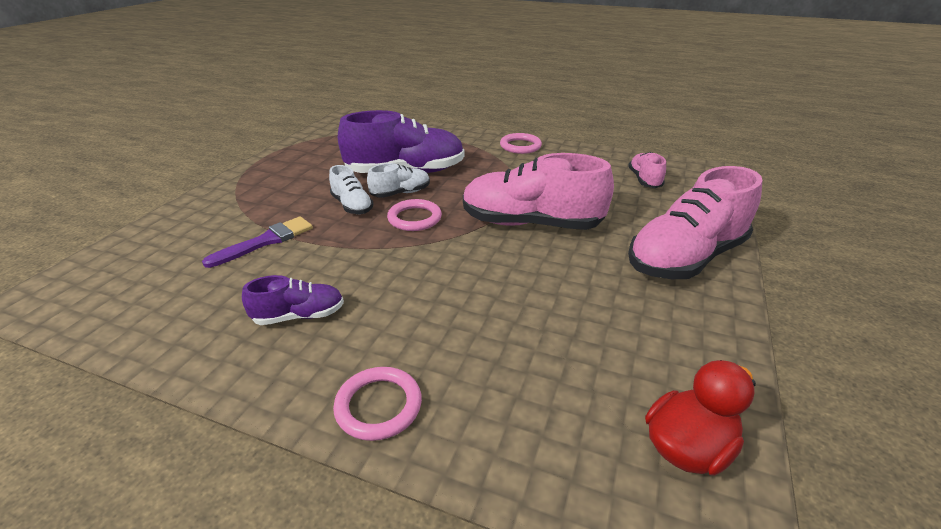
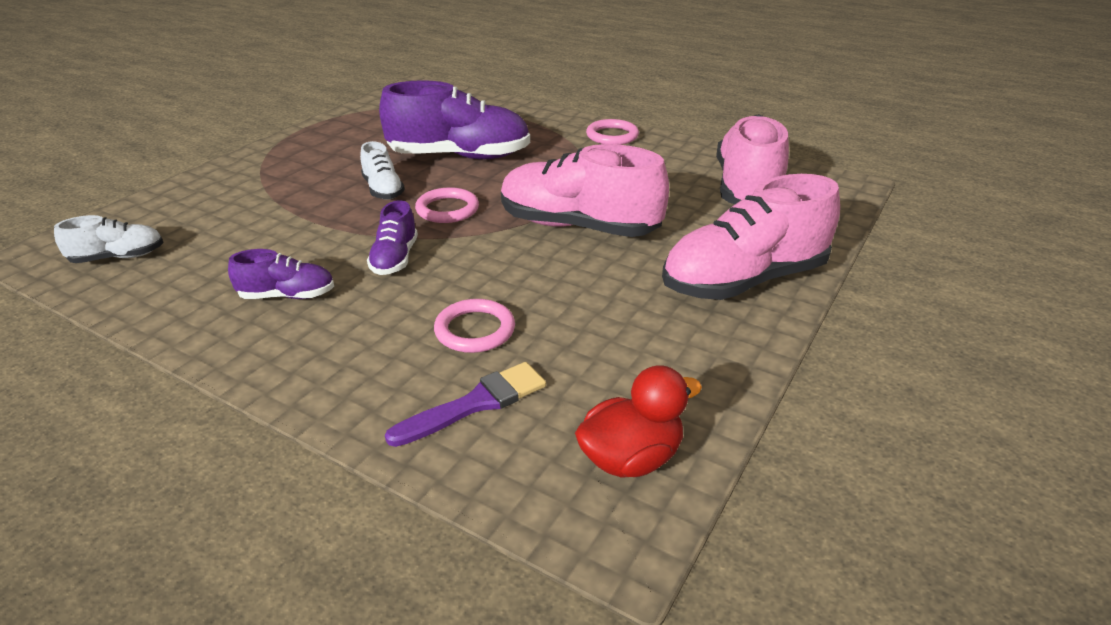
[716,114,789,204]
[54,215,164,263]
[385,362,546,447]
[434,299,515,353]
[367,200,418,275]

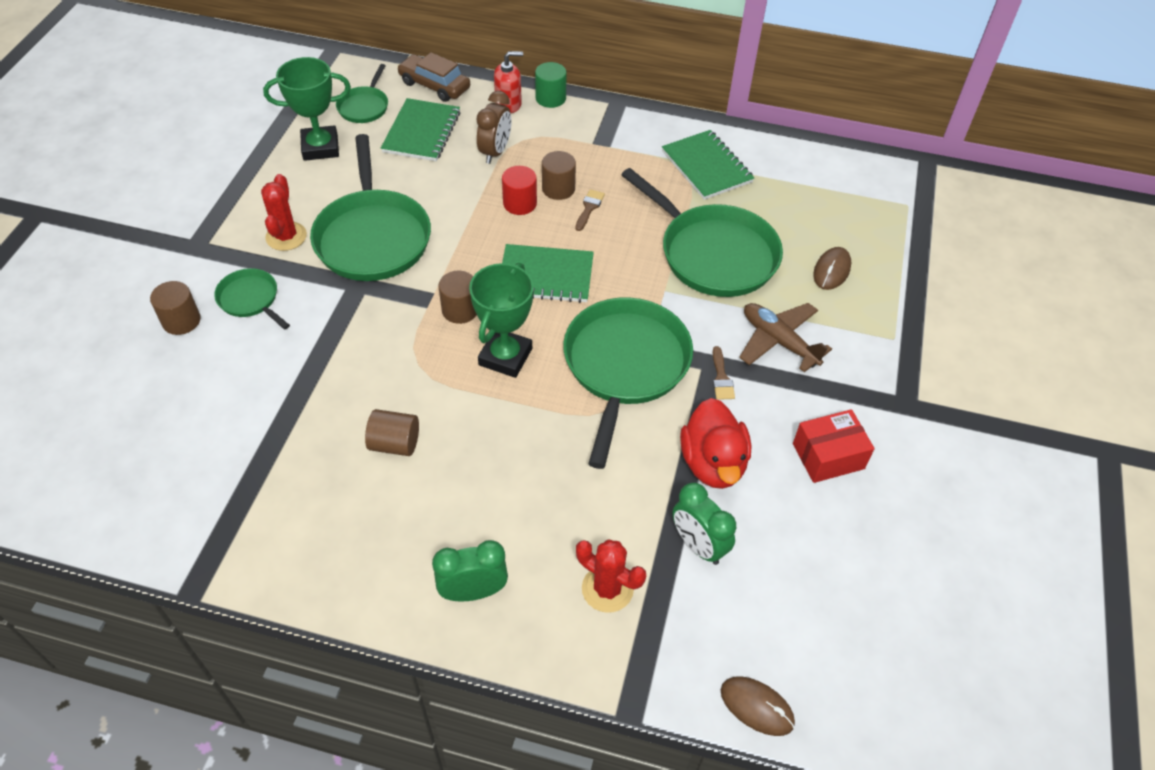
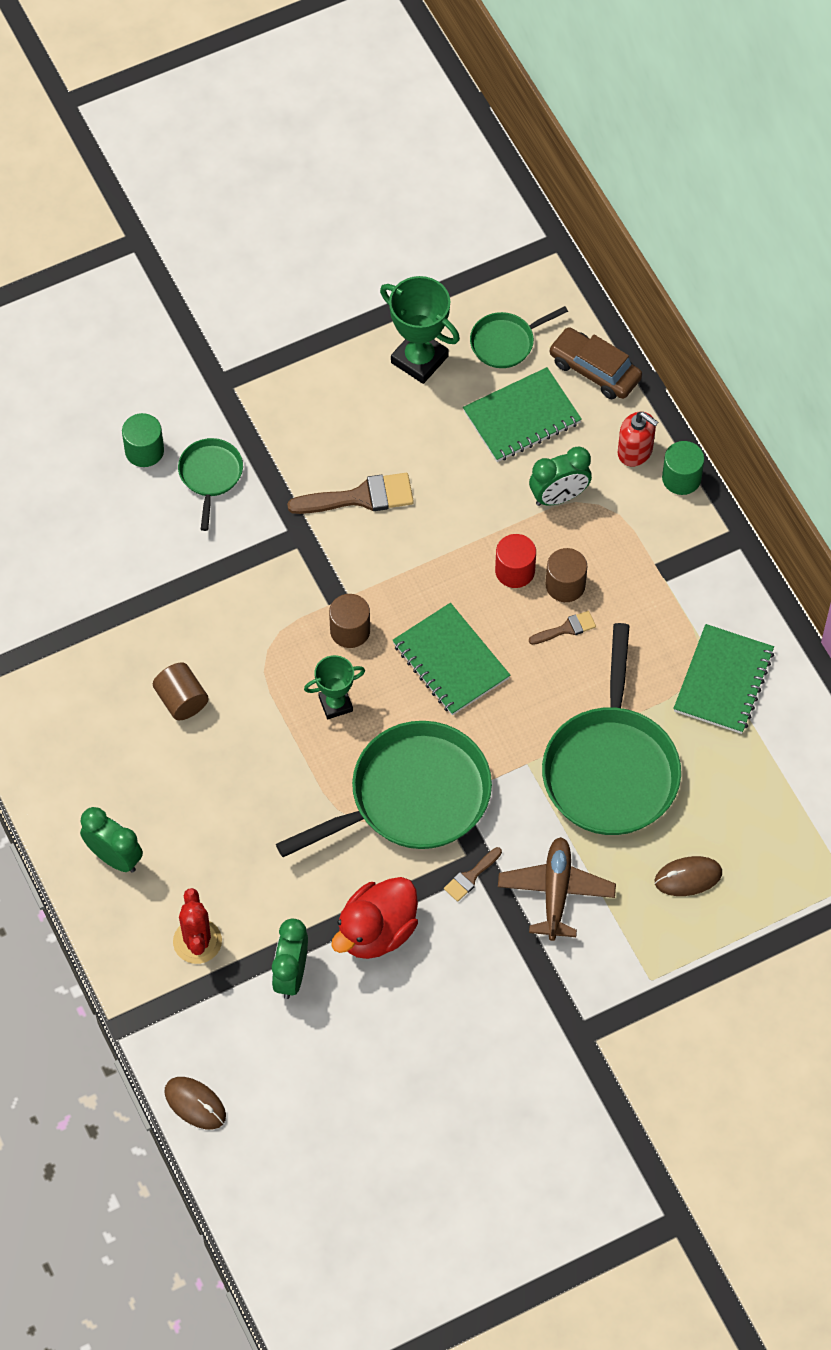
[549,327,642,399]
[529,447,592,506]
[287,473,414,514]
[261,174,307,251] (first image)
[304,655,365,719]
[122,413,164,467]
[793,409,875,483] (first image)
[165,1077,226,1129]

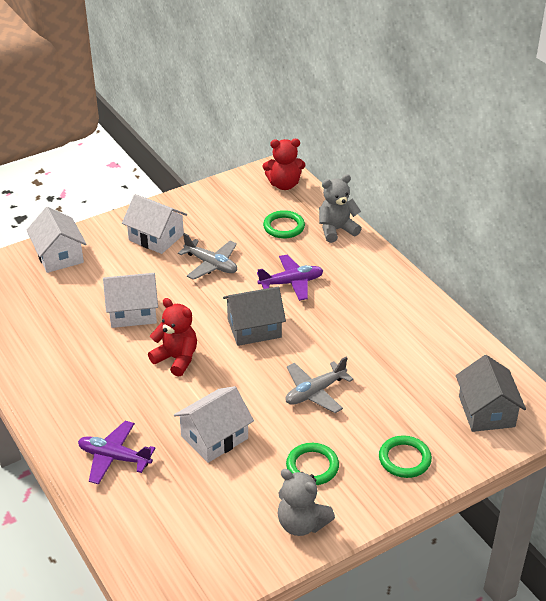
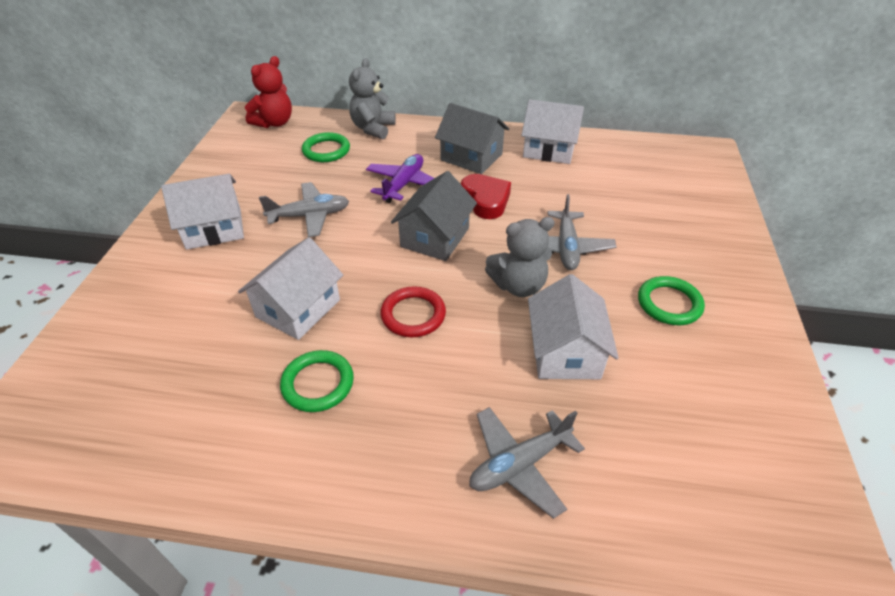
[521,99,584,164]
[381,286,446,337]
[435,103,509,174]
[469,407,585,519]
[280,350,354,412]
[485,217,555,297]
[461,174,511,219]

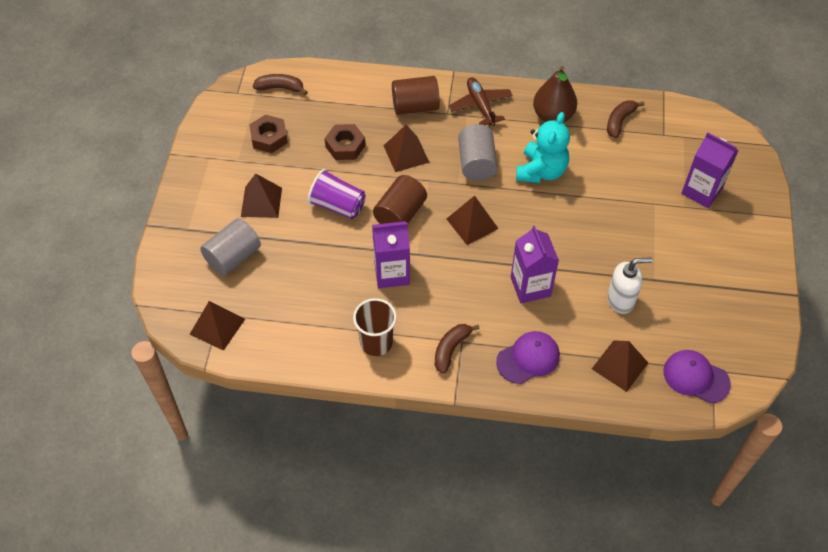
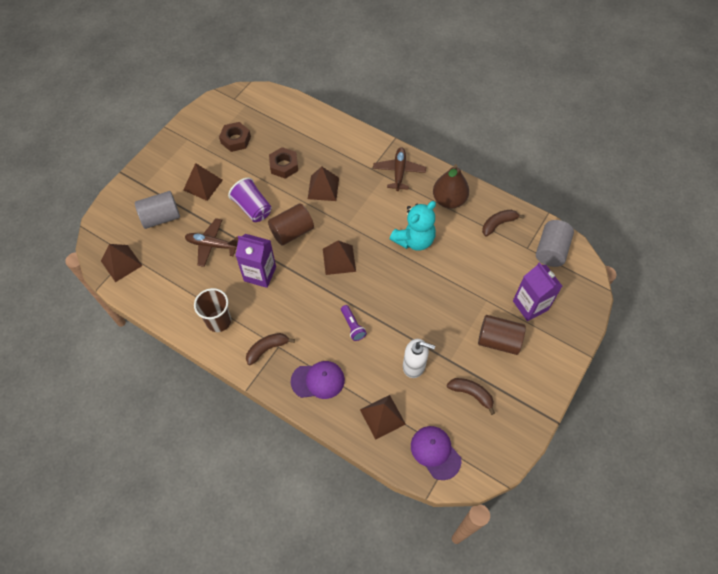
[447,378,495,415]
[478,315,526,355]
[536,220,574,267]
[341,305,367,341]
[185,218,238,267]

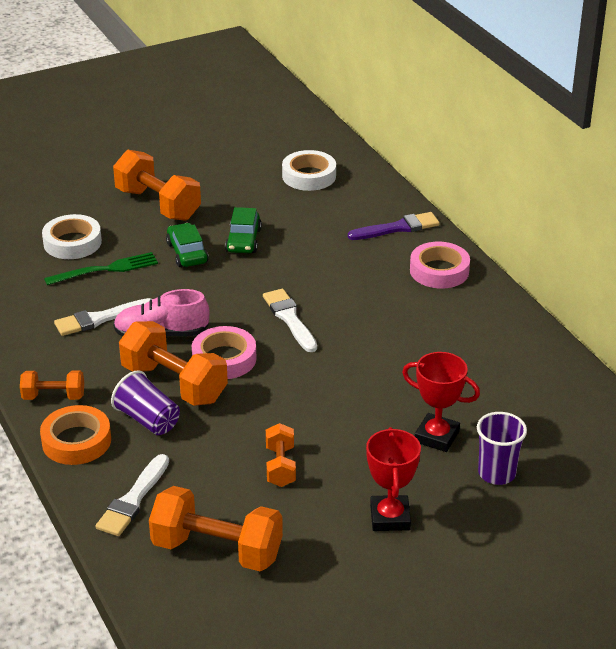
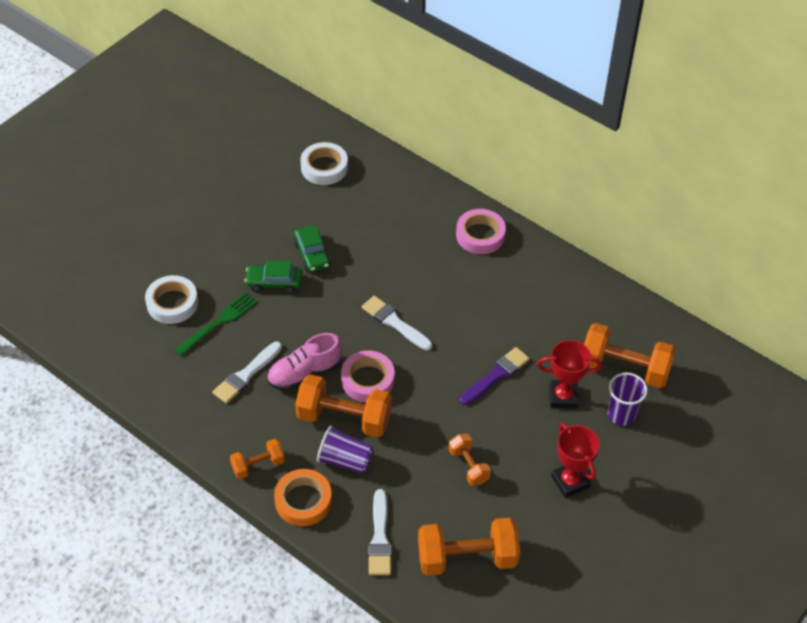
[584,323,676,388]
[460,347,530,405]
[245,260,302,293]

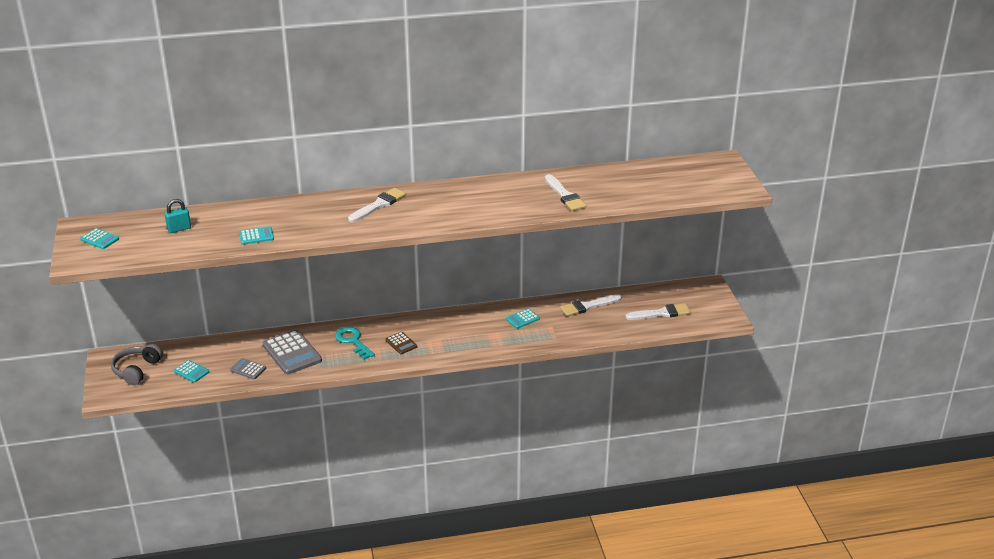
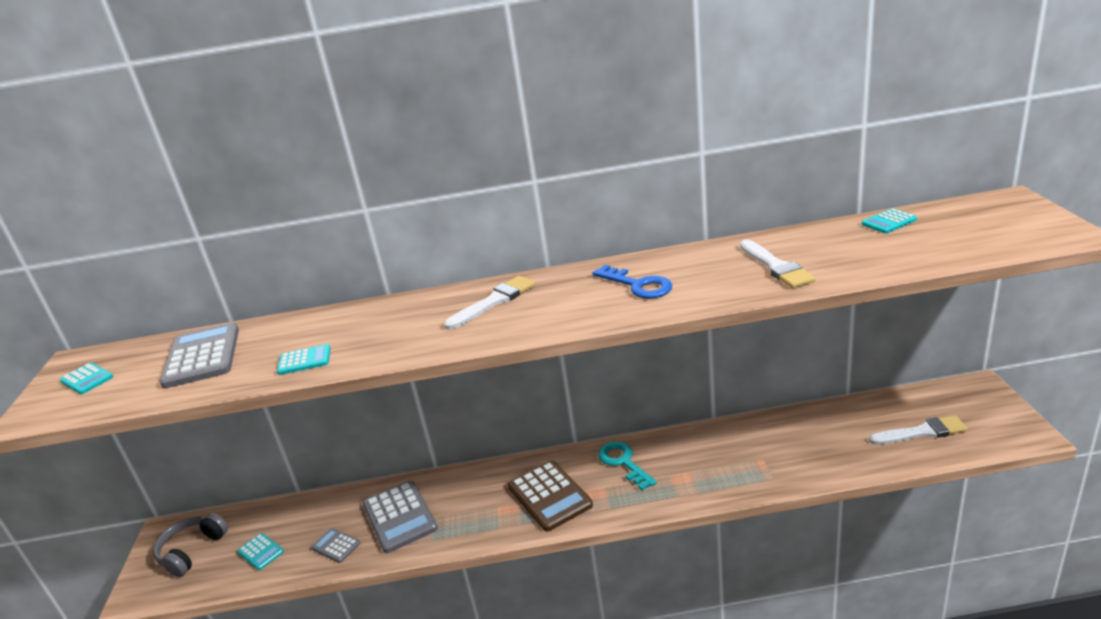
[160,322,239,389]
[560,294,622,316] (first image)
[862,208,917,233]
[598,441,657,490]
[508,460,593,531]
[592,265,672,299]

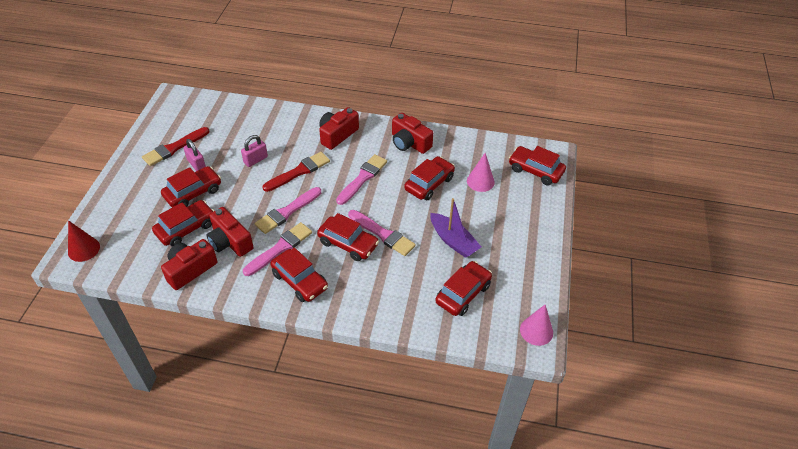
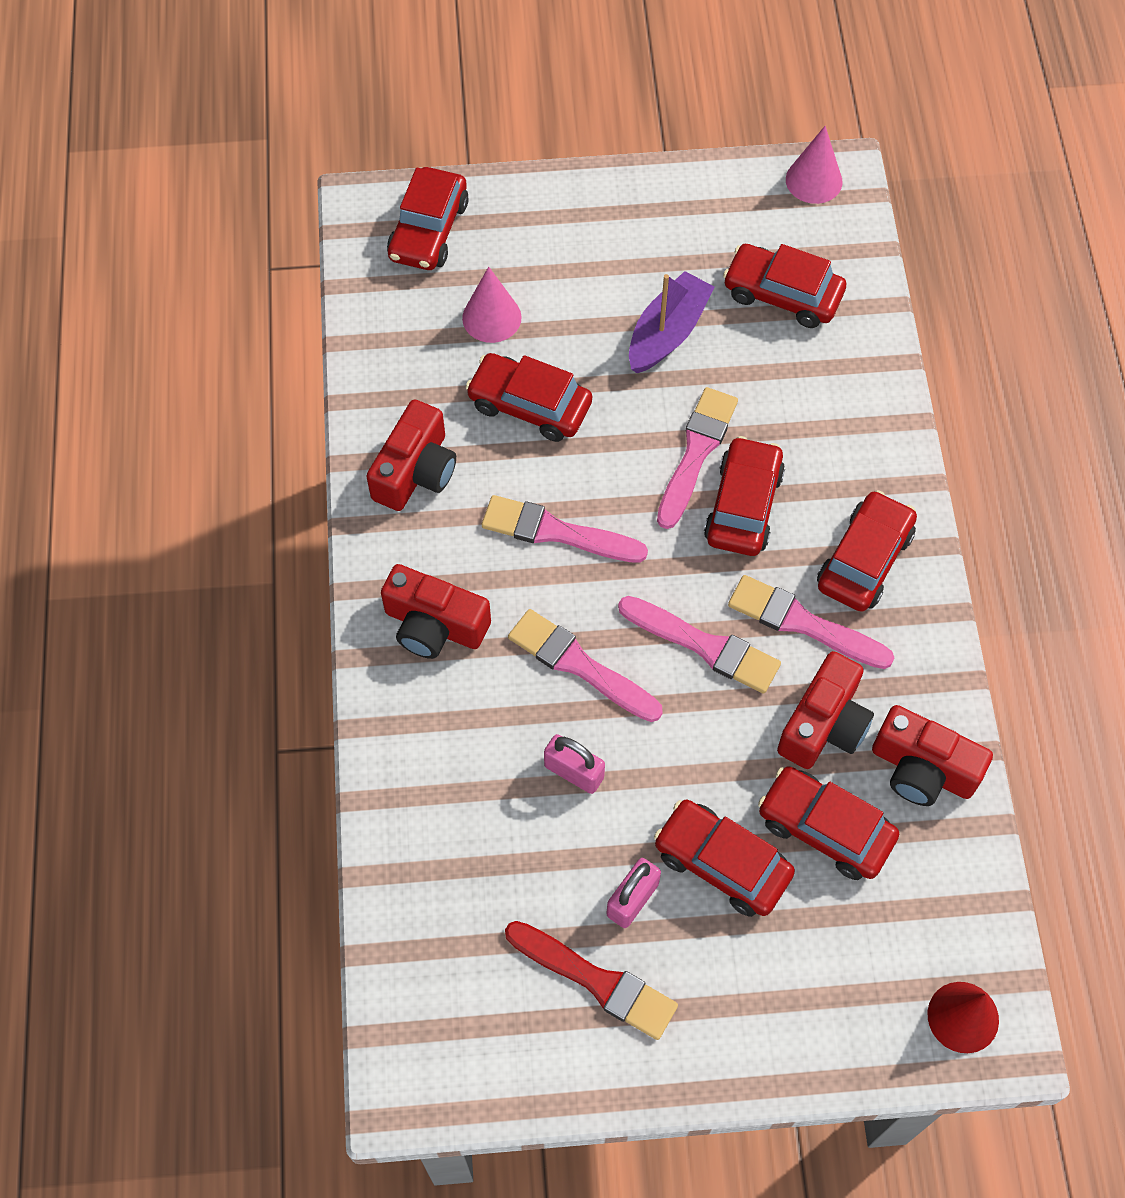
[508,609,663,722]

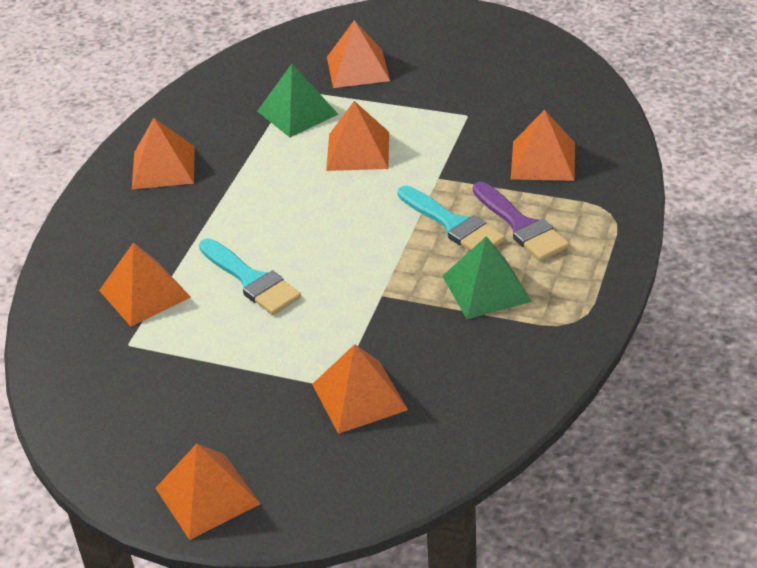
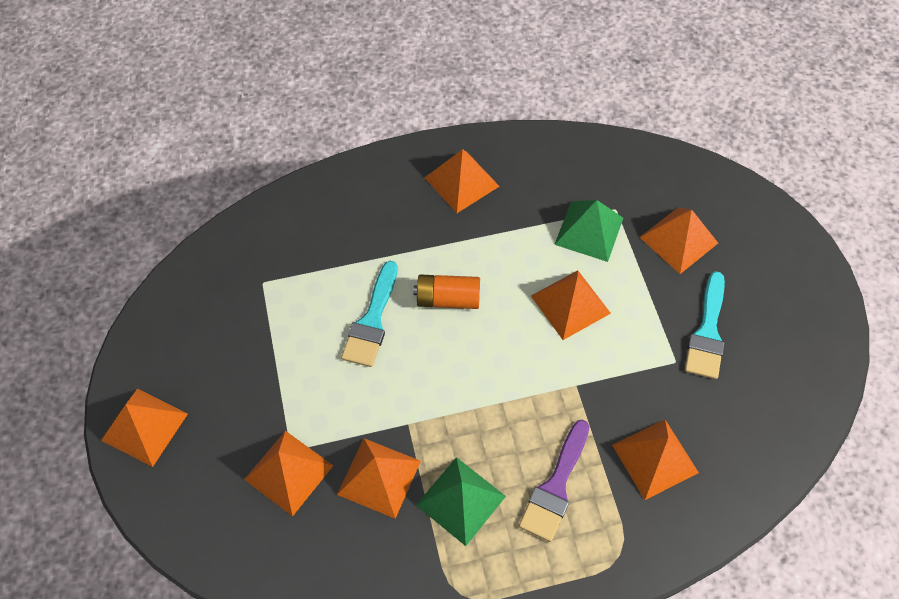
[685,271,725,379]
[337,438,421,519]
[413,274,480,309]

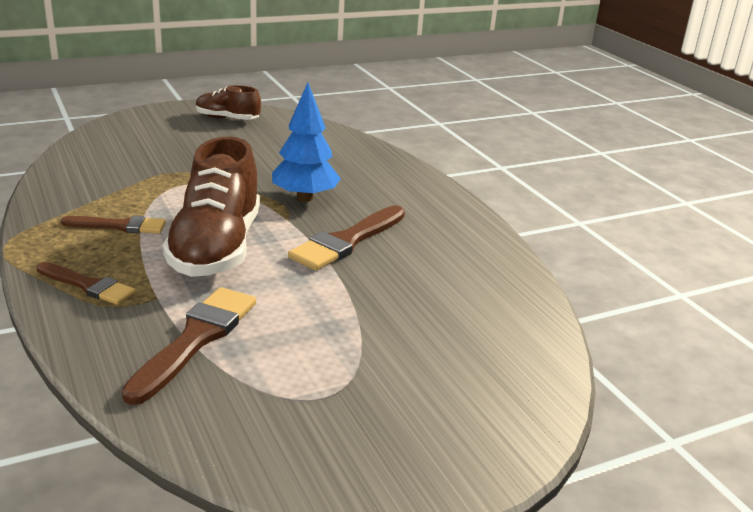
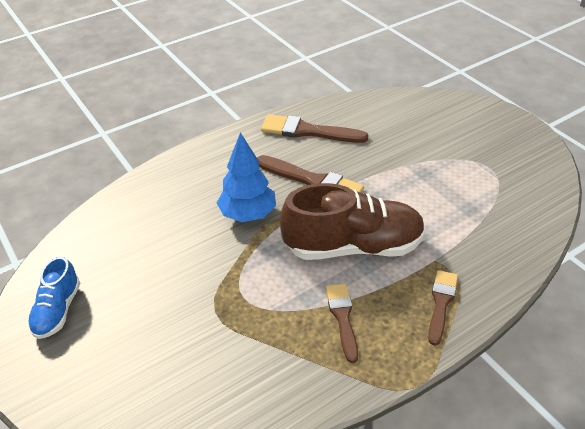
[27,256,80,339]
[261,114,368,143]

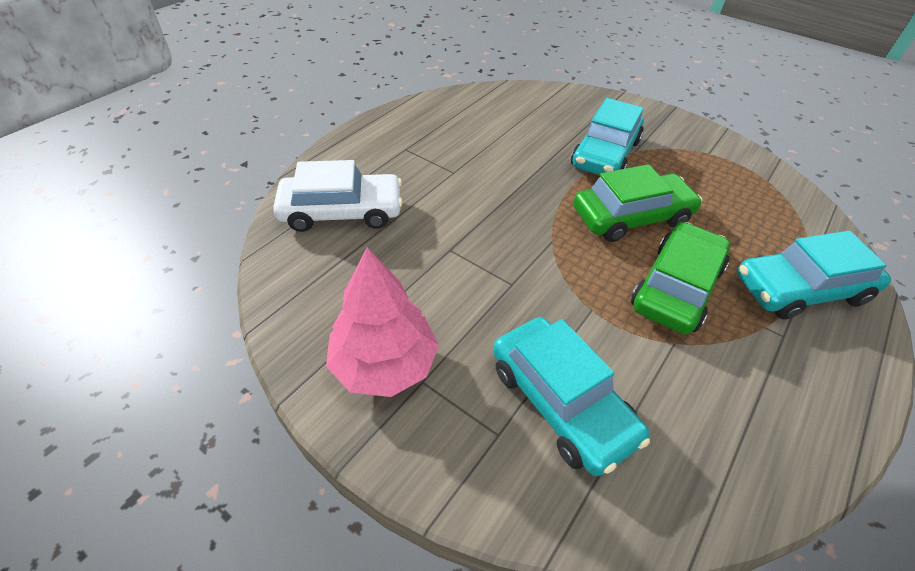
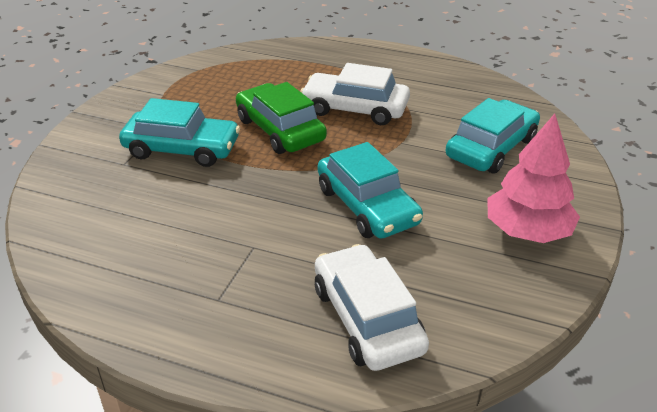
[300,63,410,125]
[318,142,423,238]

